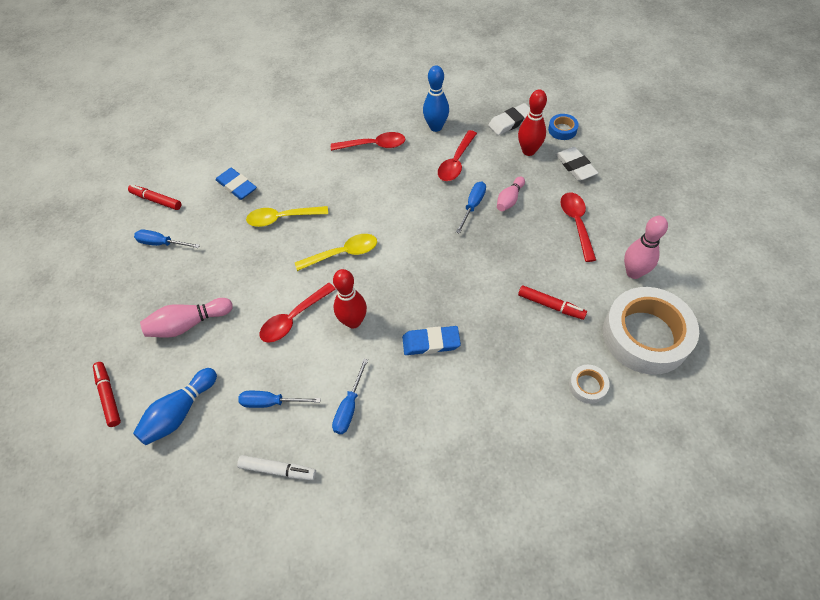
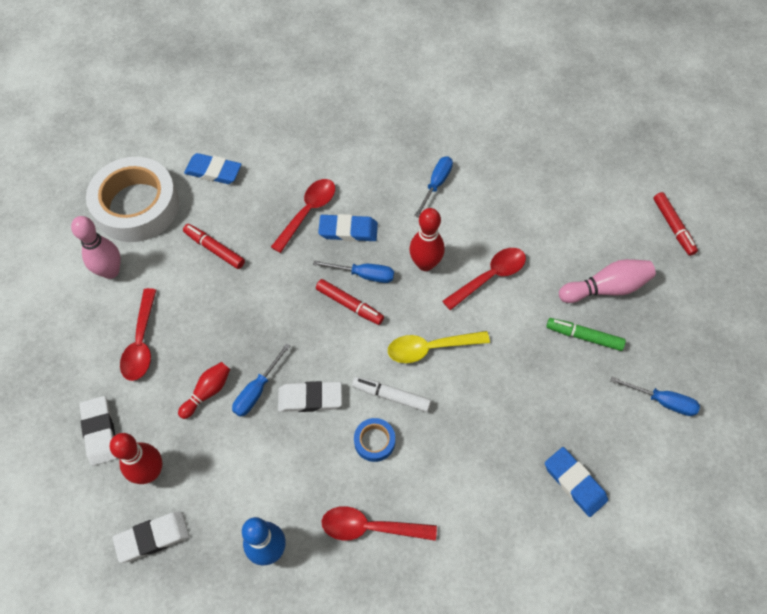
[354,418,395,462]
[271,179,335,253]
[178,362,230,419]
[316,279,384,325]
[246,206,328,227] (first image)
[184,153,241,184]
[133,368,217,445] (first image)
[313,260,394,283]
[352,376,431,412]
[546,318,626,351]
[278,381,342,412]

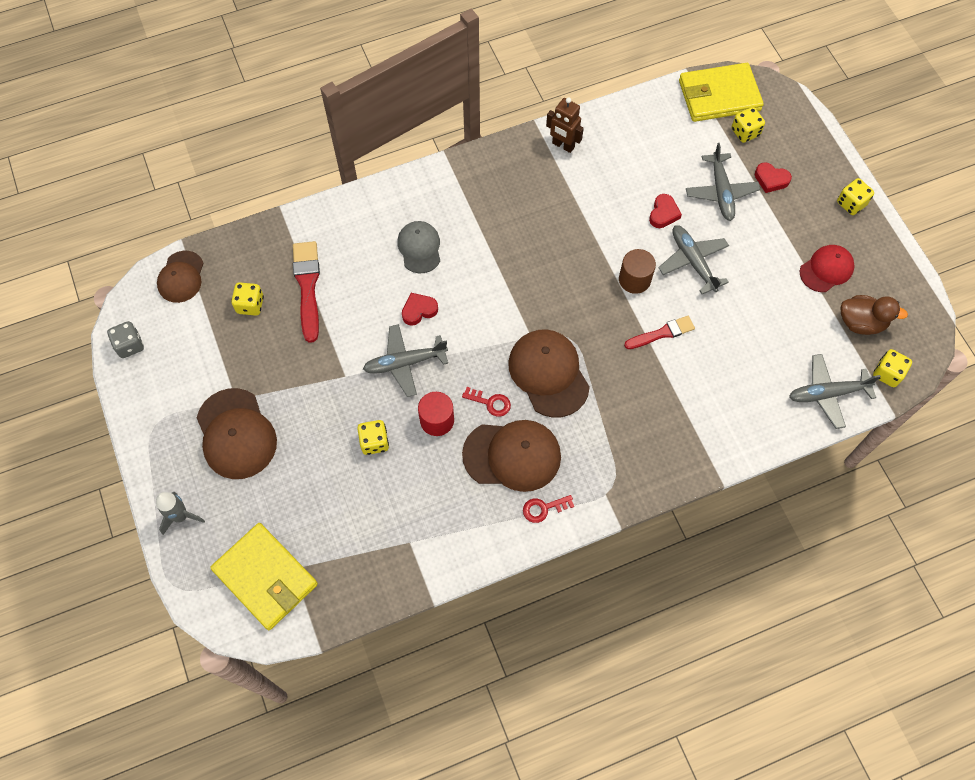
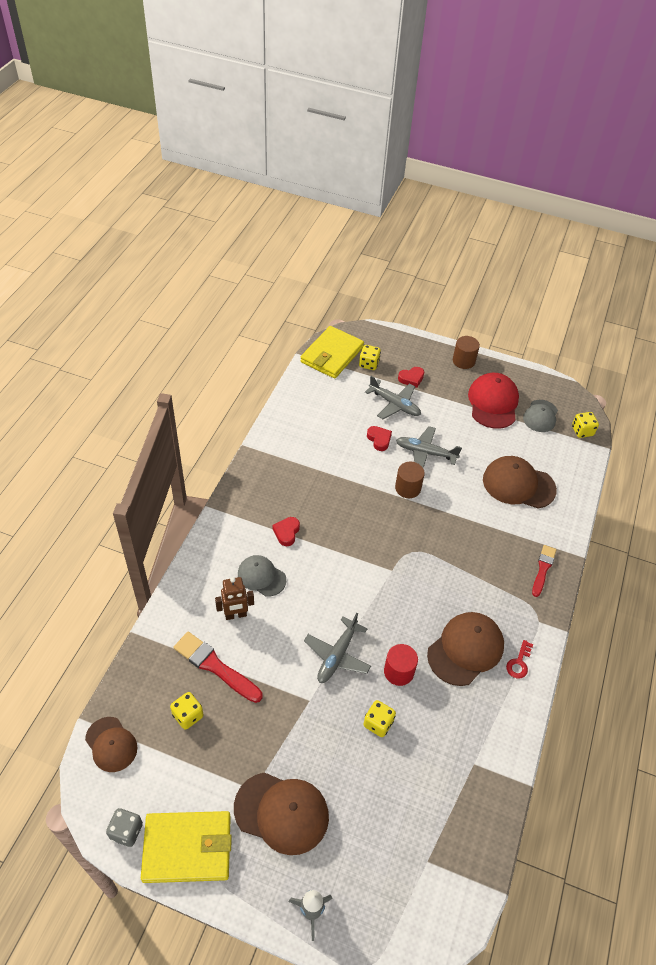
[215,577,254,620]
[453,336,480,369]
[468,373,519,429]
[273,517,300,546]
[523,400,558,432]
[532,545,556,597]
[483,456,557,509]
[789,354,881,429] (first image)
[462,387,511,417] (first image)
[141,811,232,883]

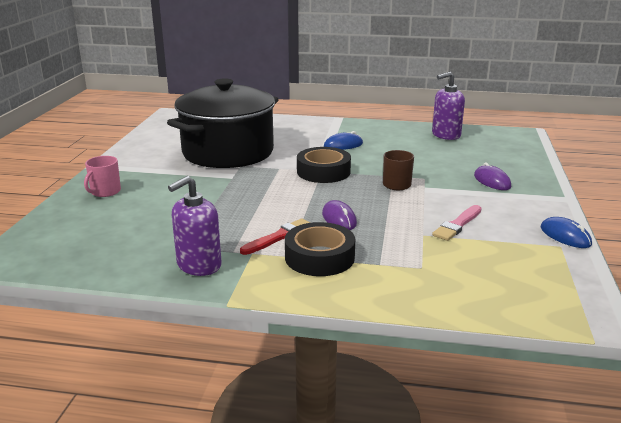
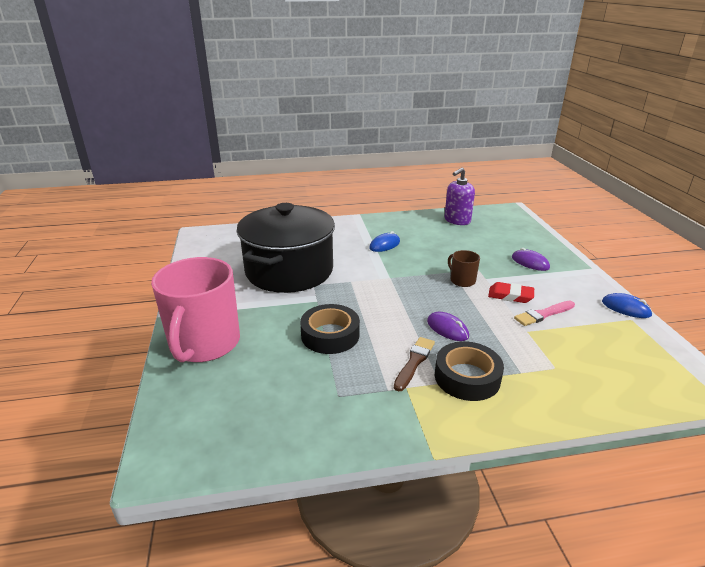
[300,304,360,354]
[151,257,240,362]
[168,176,221,276] (first image)
[514,301,575,326]
[394,337,435,391]
[488,282,534,303]

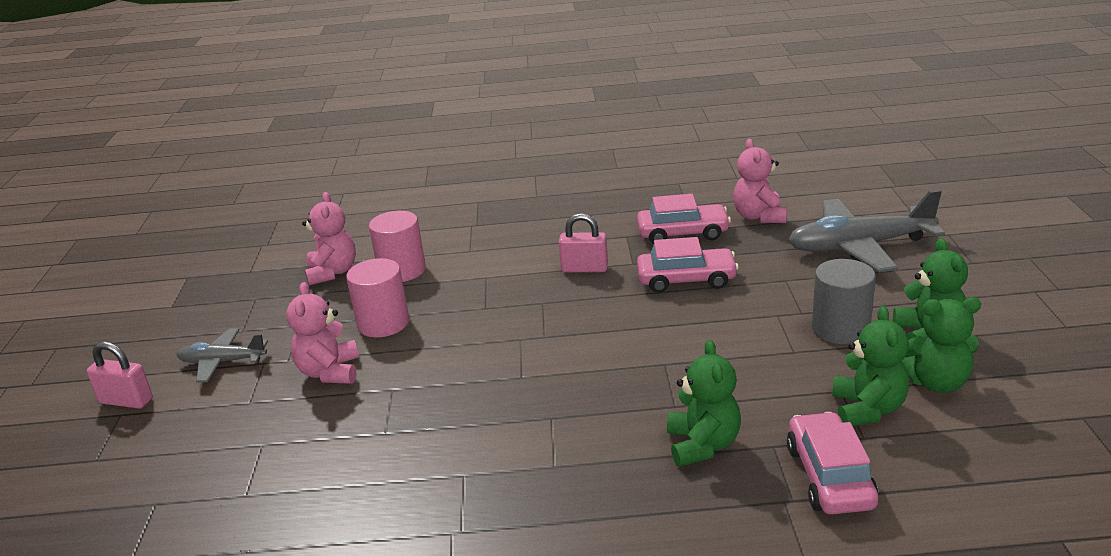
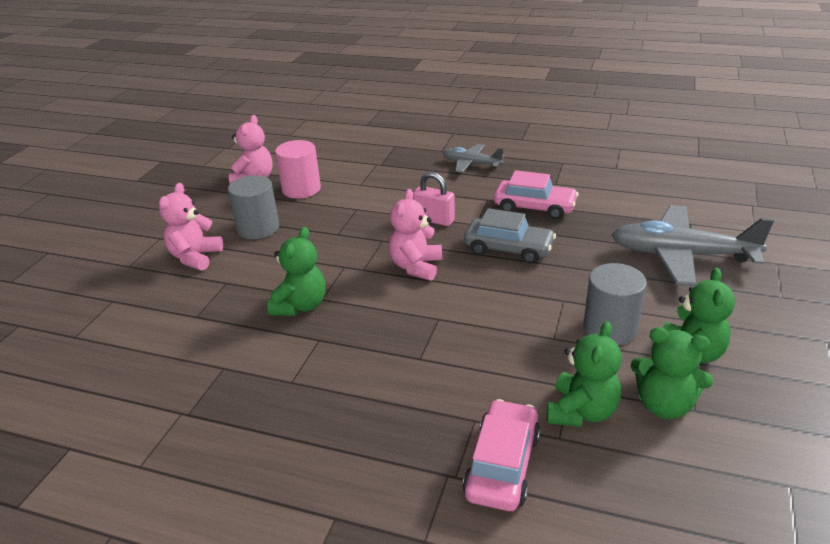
[389,189,442,281]
[464,208,556,264]
[228,175,279,239]
[443,144,505,173]
[267,227,326,316]
[87,342,153,409] (first image)

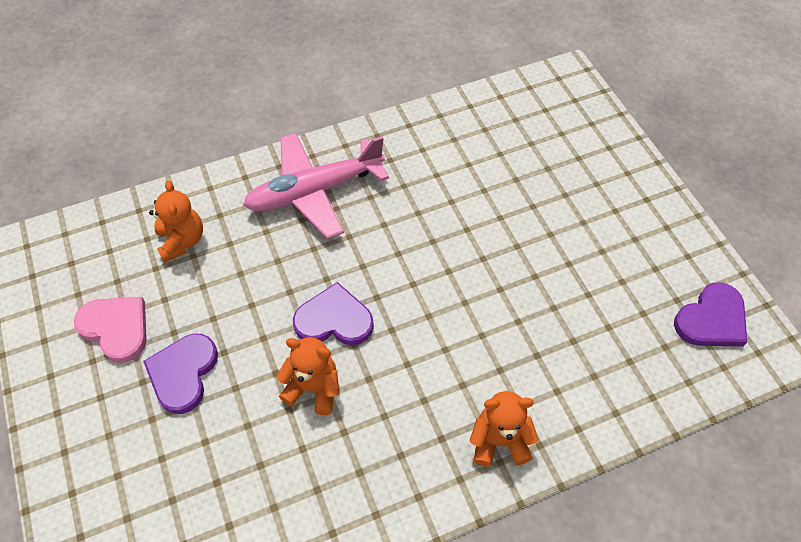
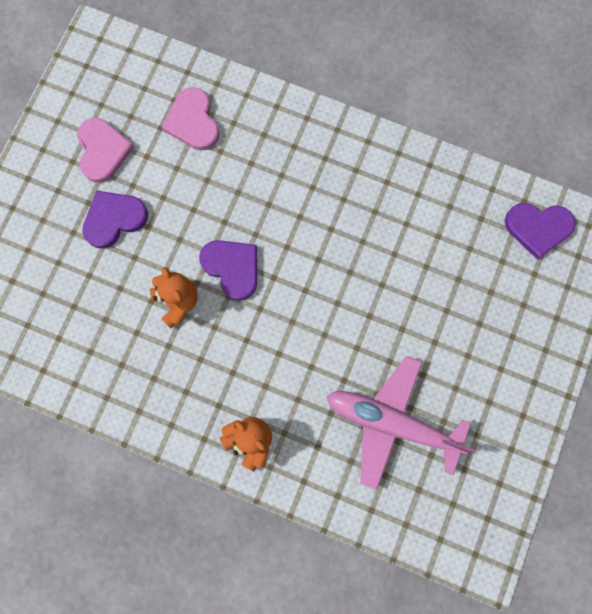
[327,356,476,490]
[162,87,220,150]
[505,203,575,259]

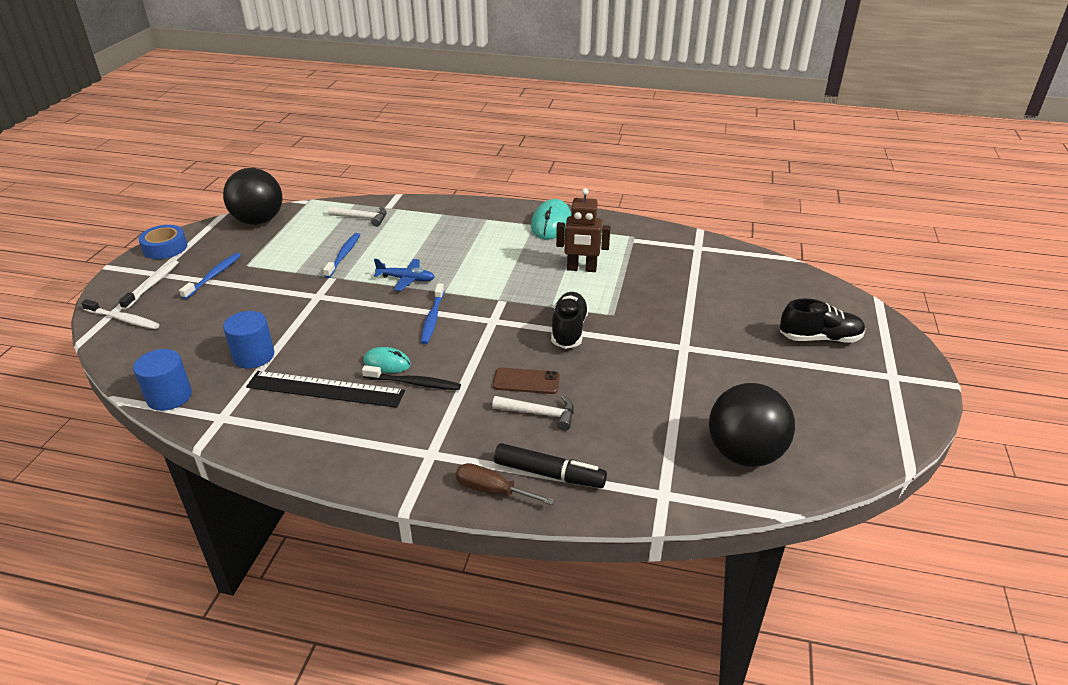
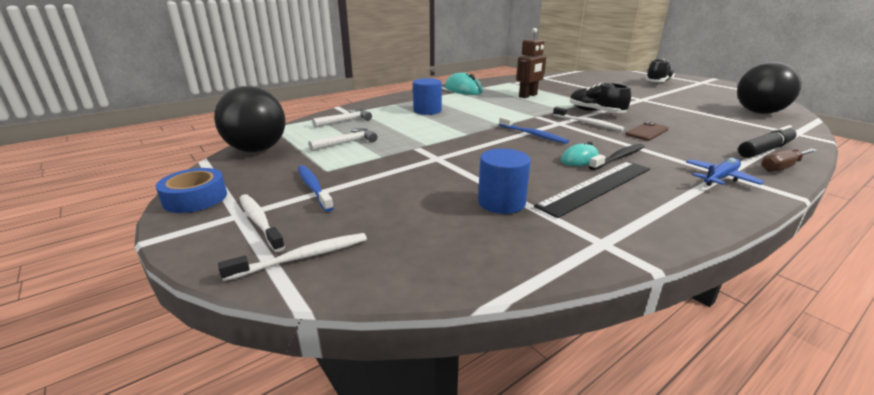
[323,233,360,278] (first image)
[686,158,764,186]
[413,78,442,115]
[309,128,378,152]
[553,107,624,131]

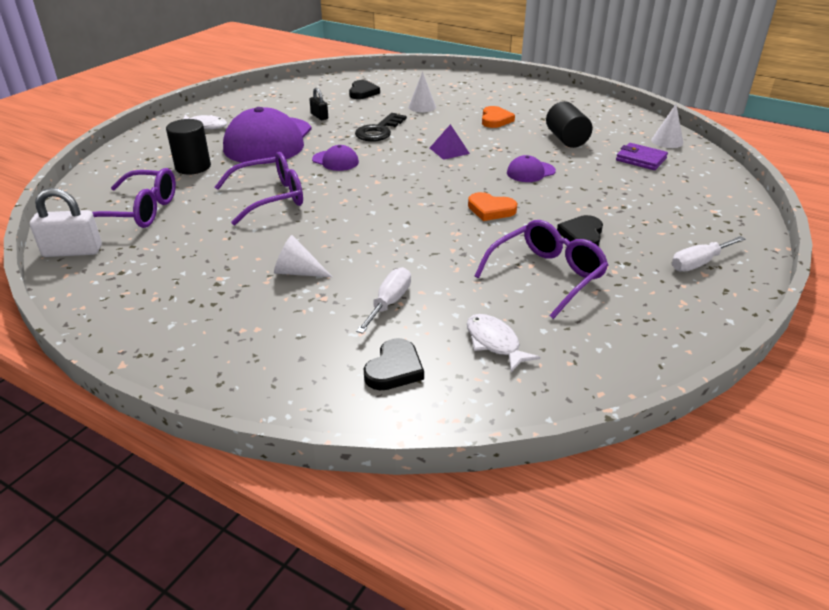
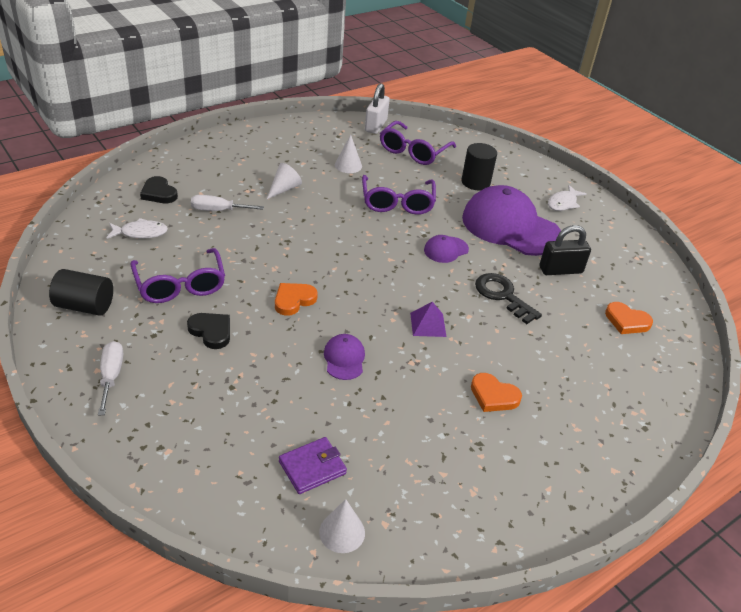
[335,135,362,173]
[605,302,653,334]
[540,225,591,275]
[49,269,113,316]
[191,195,264,211]

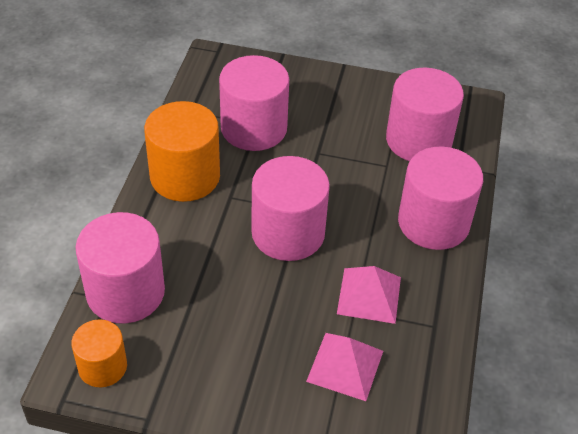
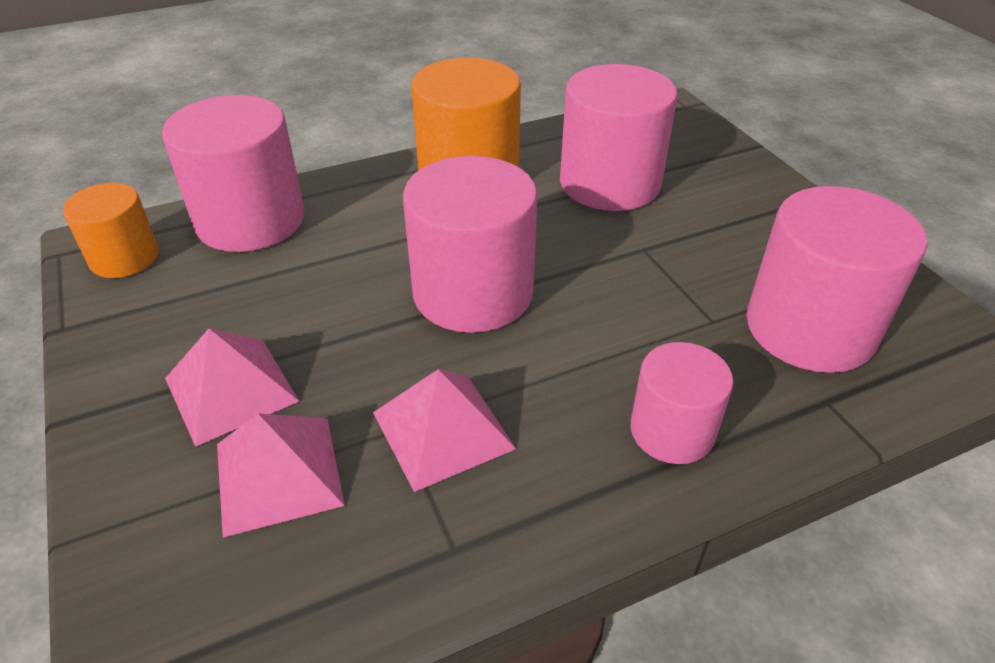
[630,342,733,464]
[165,328,299,447]

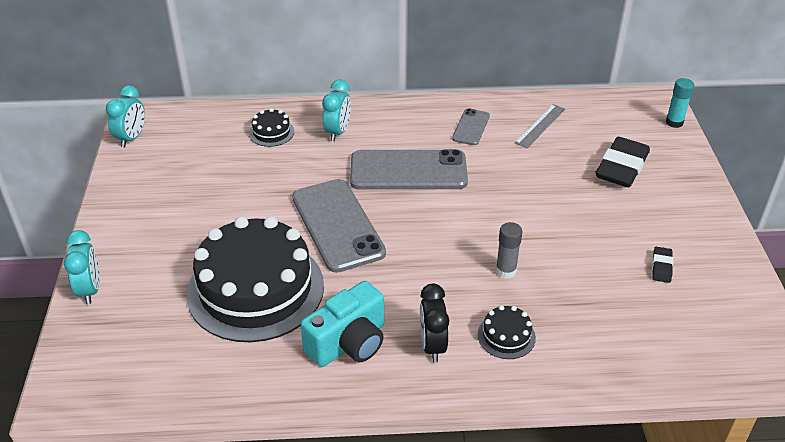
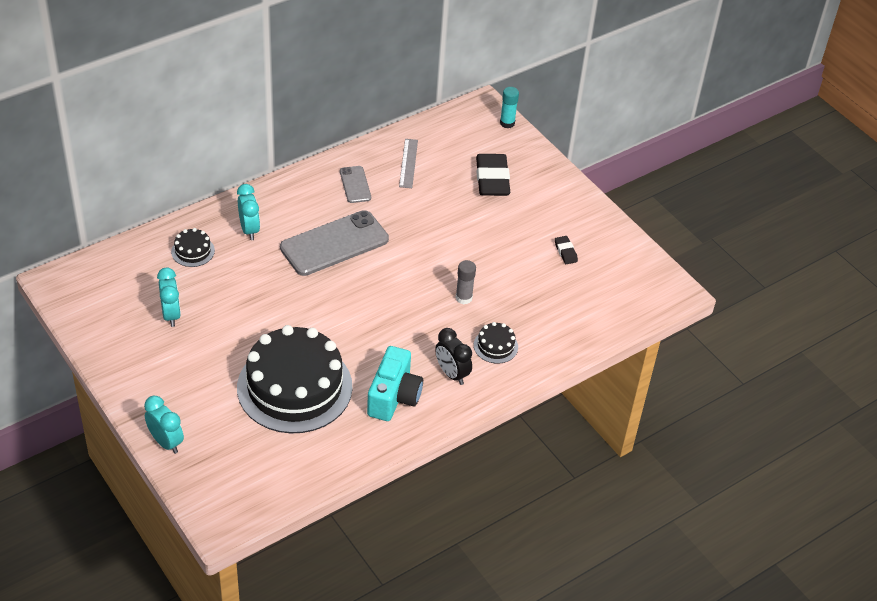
[157,268,181,327]
[292,179,386,273] (first image)

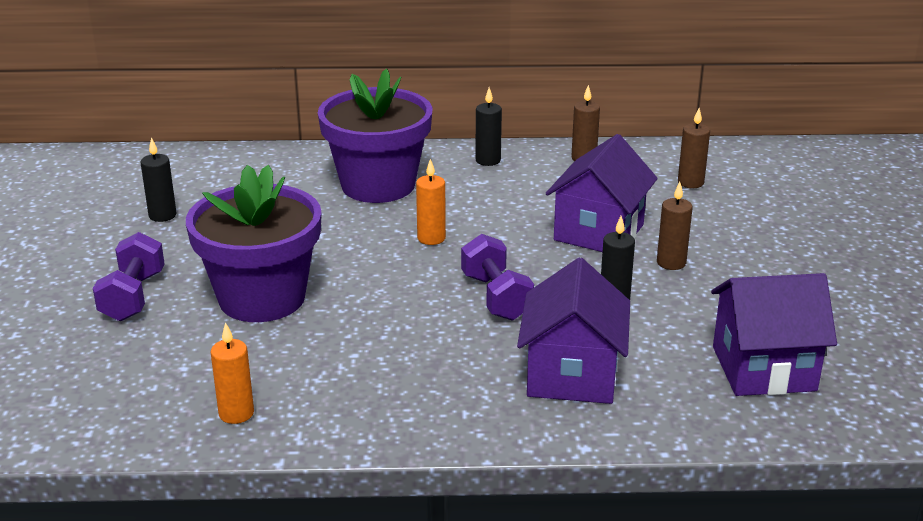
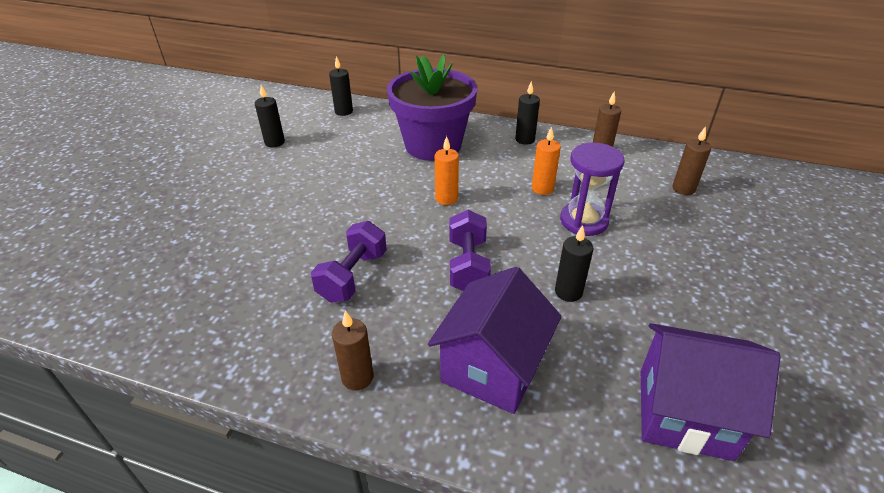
[560,143,625,236]
[186,165,321,322] (first image)
[332,310,373,391]
[311,221,387,303]
[532,126,561,195]
[329,56,353,116]

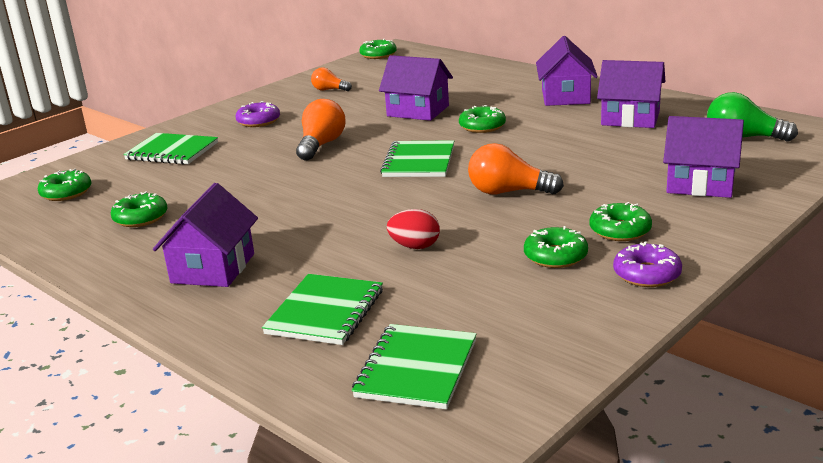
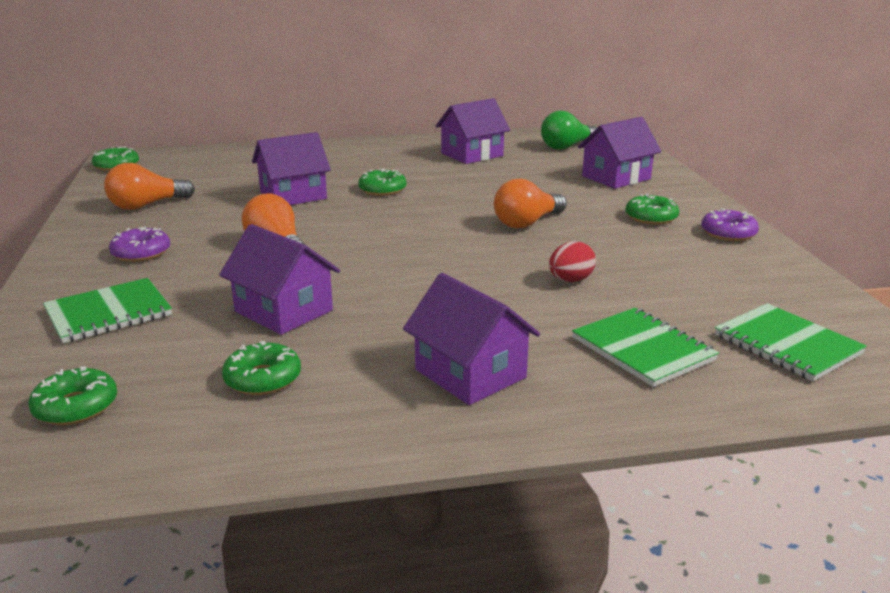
[219,224,340,335]
[104,163,195,210]
[380,140,454,177] (first image)
[524,226,588,268] (first image)

